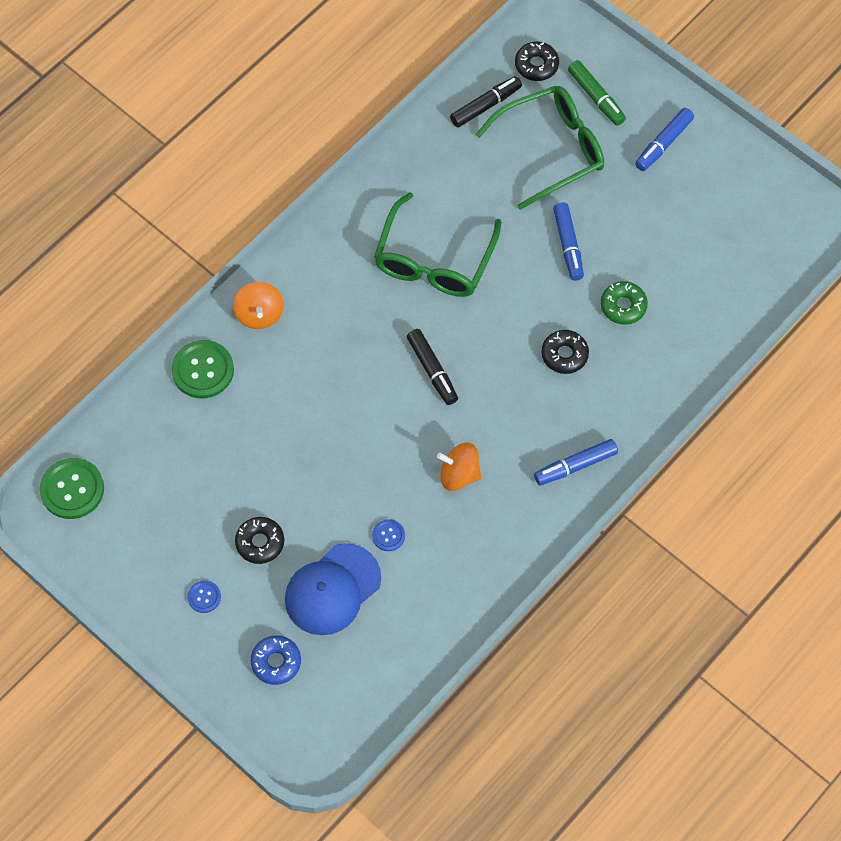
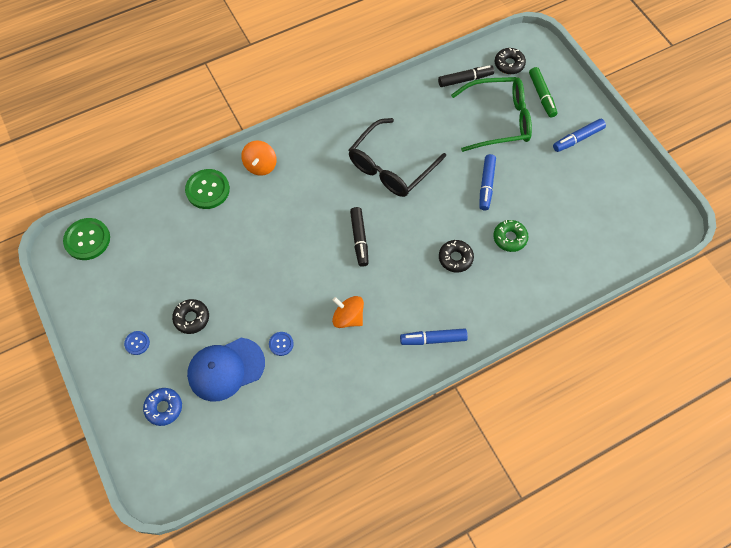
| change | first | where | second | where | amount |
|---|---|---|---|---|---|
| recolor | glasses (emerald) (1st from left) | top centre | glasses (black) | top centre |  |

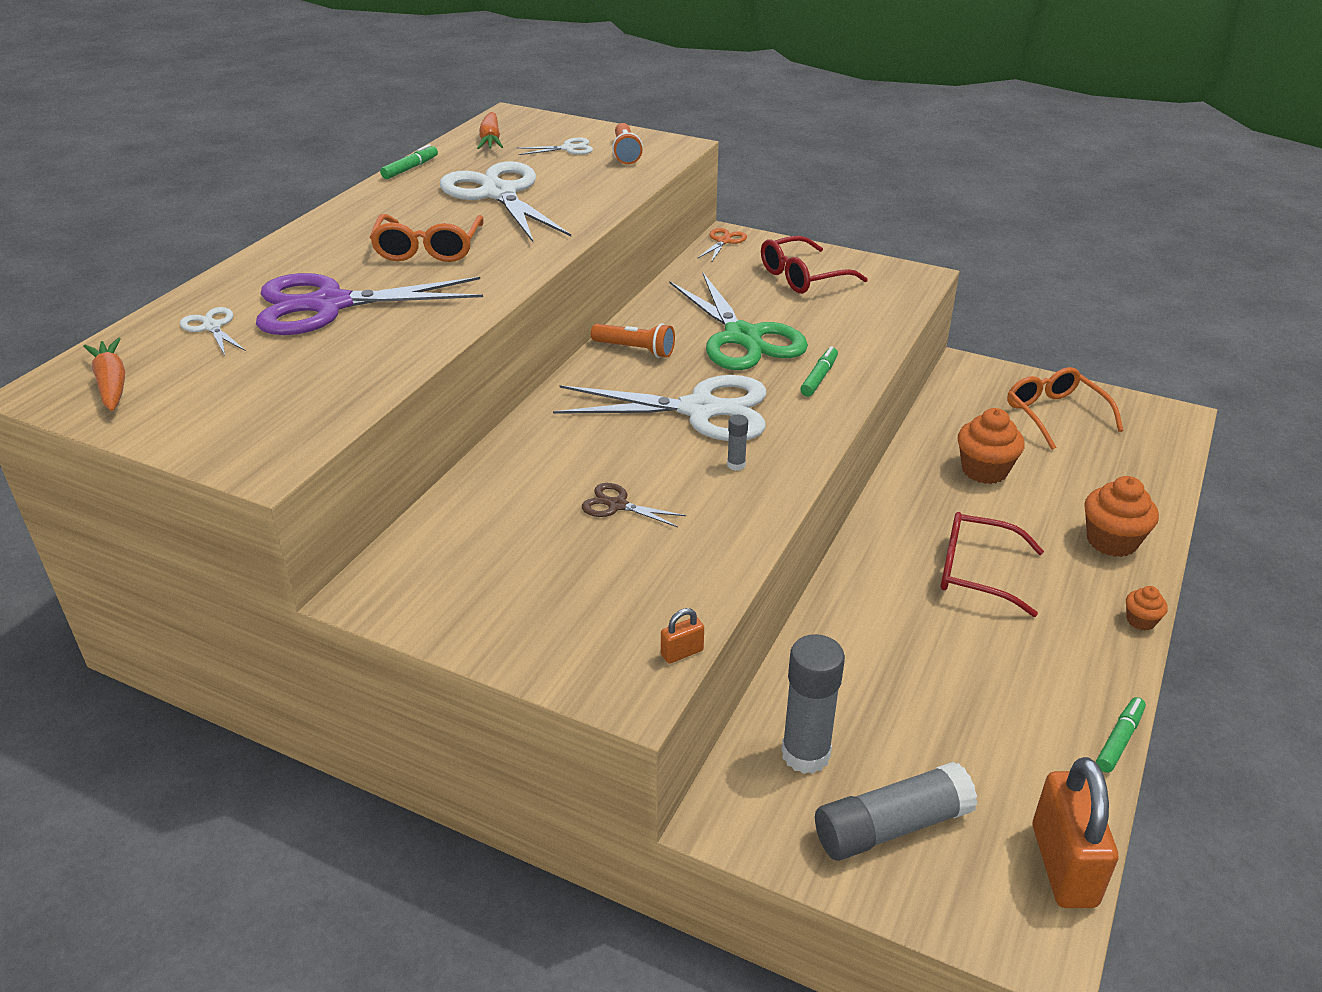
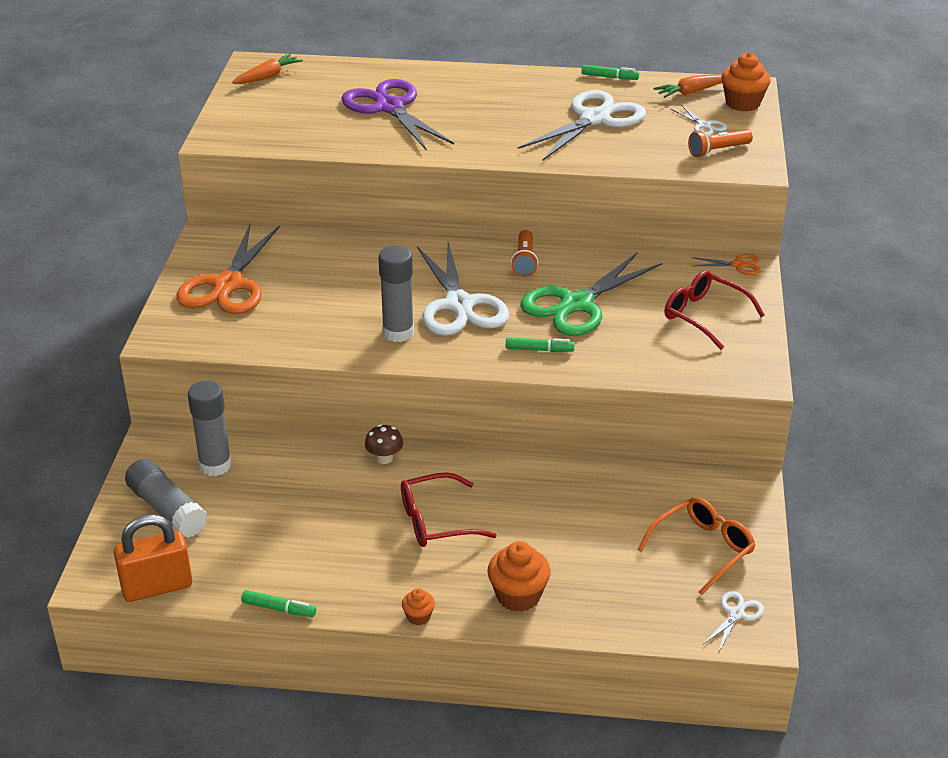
| change | first | where | second | where | amount |
|---|---|---|---|---|---|
| insert |  |  | pair of scissors (orange) (1st from left) | middle left |  |
| insert |  |  | fungus (dark brown) | centre |  |
| resize | stick of glue (ash-grey) (1st from left in the first image) | centre | stick of glue (ash-grey) (3rd from left) | centre | x2.30 |
| rotate | glasses (red) (2nd from left in the first image) | middle right | glasses (red) (1st from left) | bottom centre | 105 degrees counterclockwise |
| move | pair of scissors (white) (1st from left in the first image) | middle left | pair of scissors (white) (4th from left) | bottom right |  |
| move | cupcake (orange) (1st from left in the first image) | middle right | cupcake (orange) (3rd from left) | top right |  |
| delete | glasses (orange) (1st from left) | top left |  |  |  |
| delete | pair of scissors (dark brown) | centre |  |  |  |
| delete | padlock (orange) (1st from left) | centre |  |  |  |

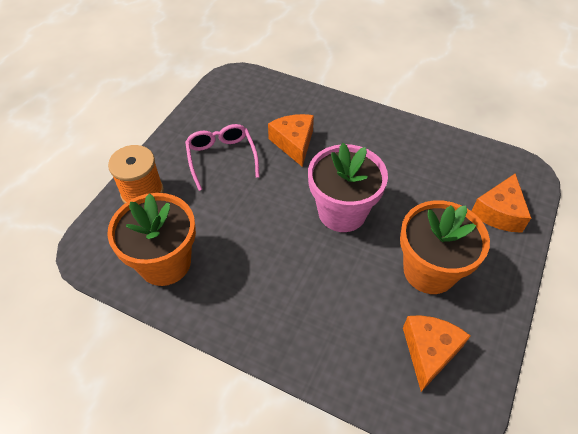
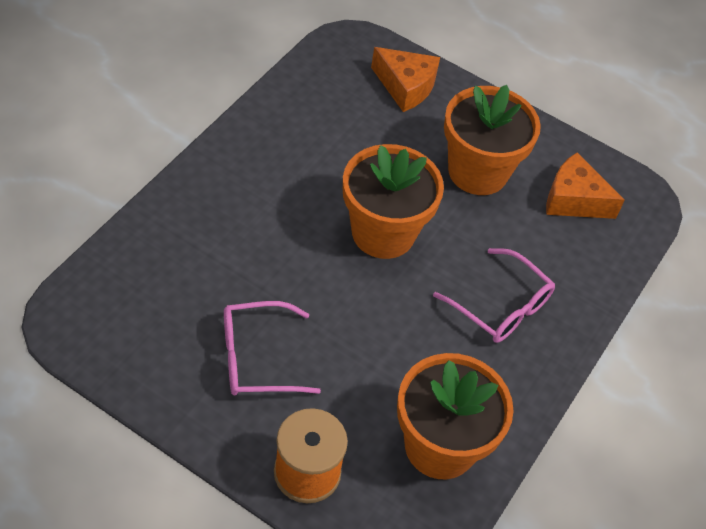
| change | first | where | second | where | amount |
|---|---|---|---|---|---|
| recolor | potted plant (rose-pink) | centre | potted plant (orange) (1st from left) | centre |  |
| insert |  |  | glasses (rose-pink) (2nd from left) | middle right |  |
| delete | piece of cheese (orange) (1st from left) | top centre |  |  |  |

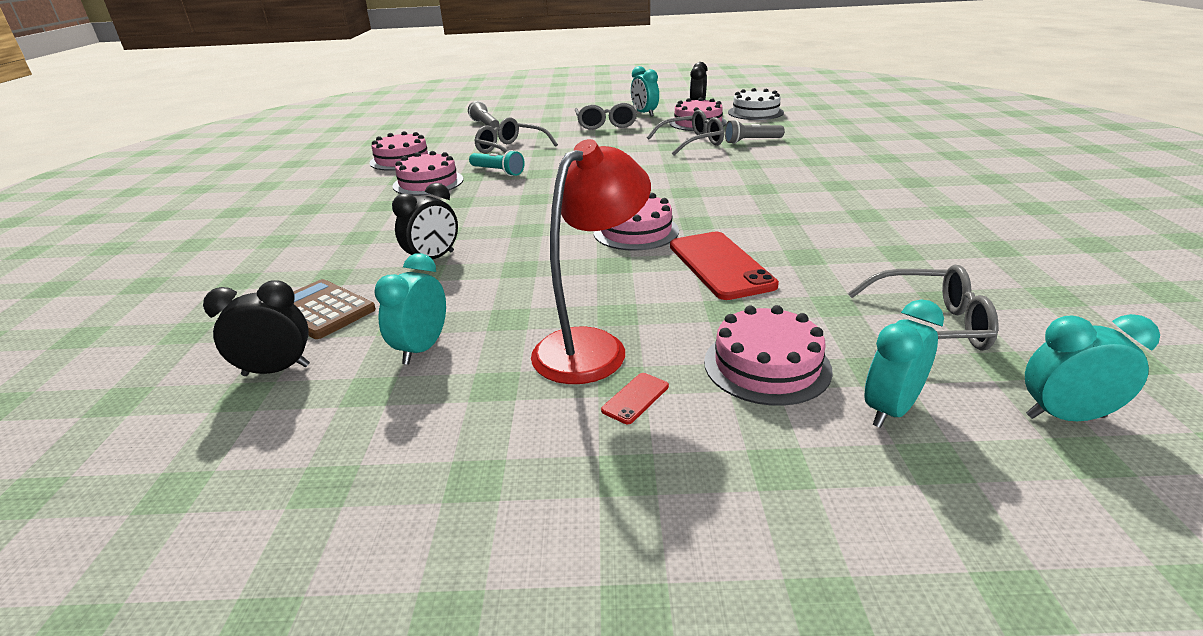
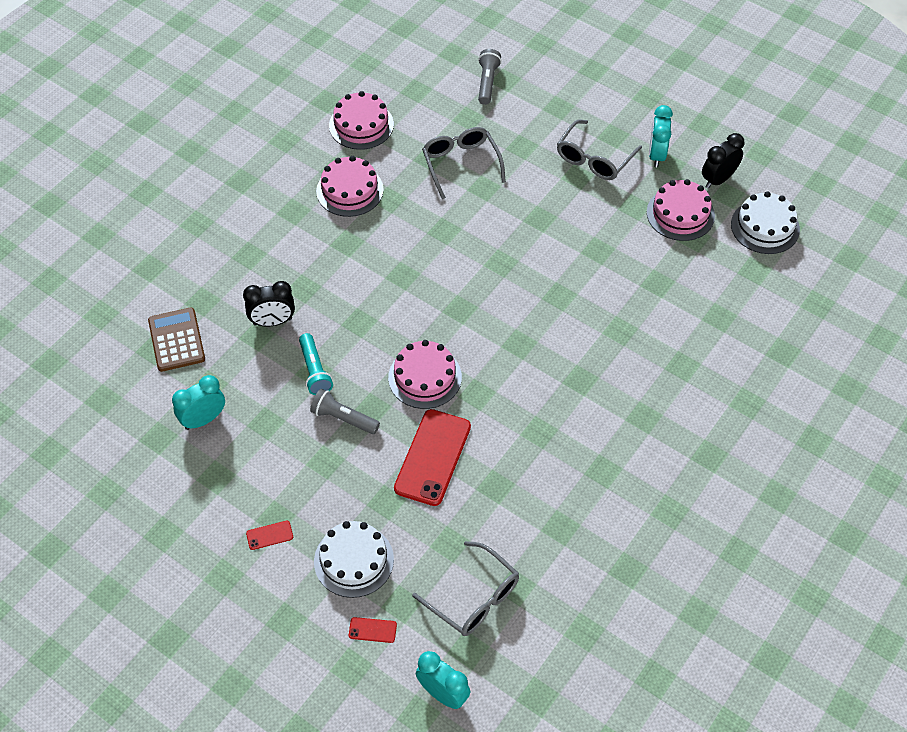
| change | first | where | second | where | amount |
|---|---|---|---|---|---|
| move | flashlight (turquoise) | top centre |  | centre |  |
| move | flashlight (ash-grey) (2nd from left in the first image) | top centre | flashlight (ash-grey) (1st from left) | centre |  |
| recolor | cake (rose-pink) (5th from left) | centre | cake (white) (1st from left) | bottom centre |  |
| replace | alarm clock (turquoise) (3rd from left) | middle right | smartphone (red) (2nd from left) | bottom centre |  |
| delete | alarm clock (black) (1st from left) | middle left |  |  |  |
| delete | reading lamp (red) | centre |  |  |  |
| delete | glasses (ash-grey) (3rd from left) | top centre |  |  |  |

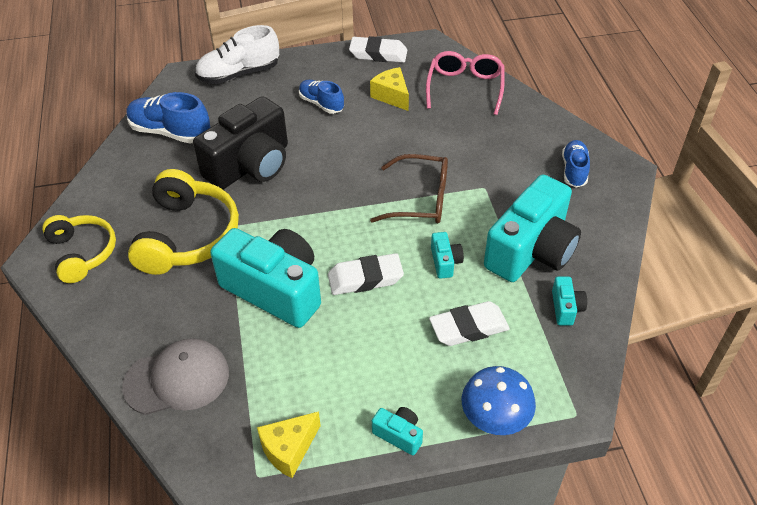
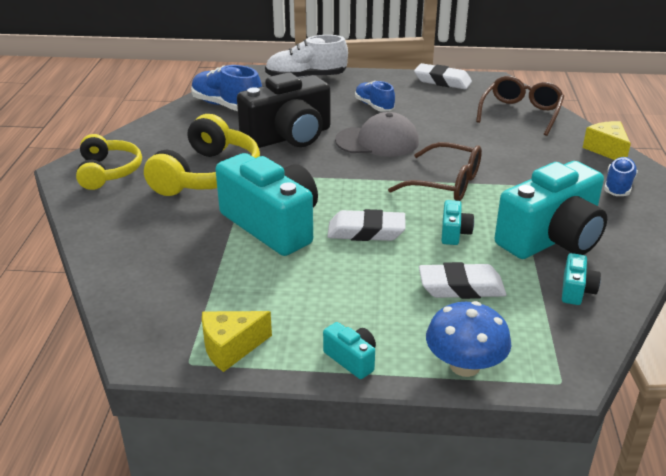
| change | first | where | second | where | amount |
|---|---|---|---|---|---|
| move | peaked cap (ash-grey) | bottom left |  | top centre |  |
| recolor | glasses (rose-pink) | top centre | glasses (dark brown) (2nd from left) | top right |  |
| move | piece of cheese (golden) (2nd from left) | top centre |  | top right |  |

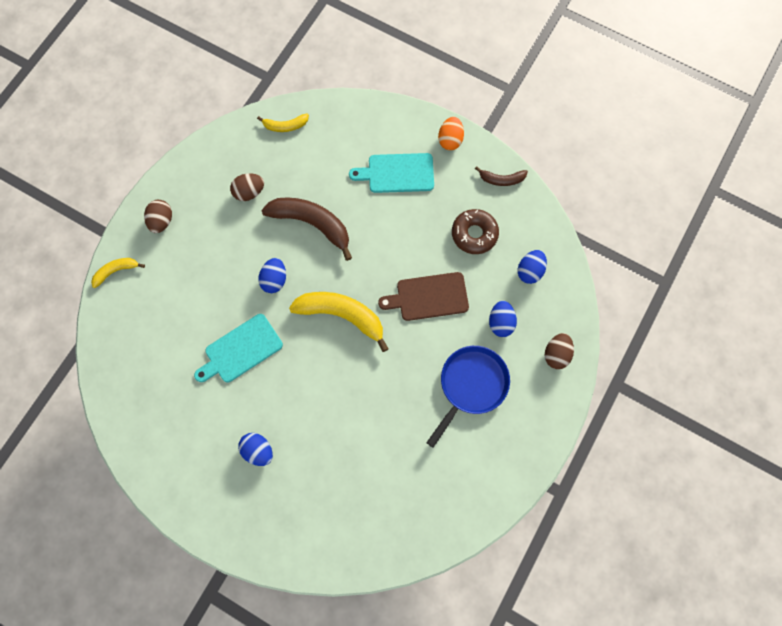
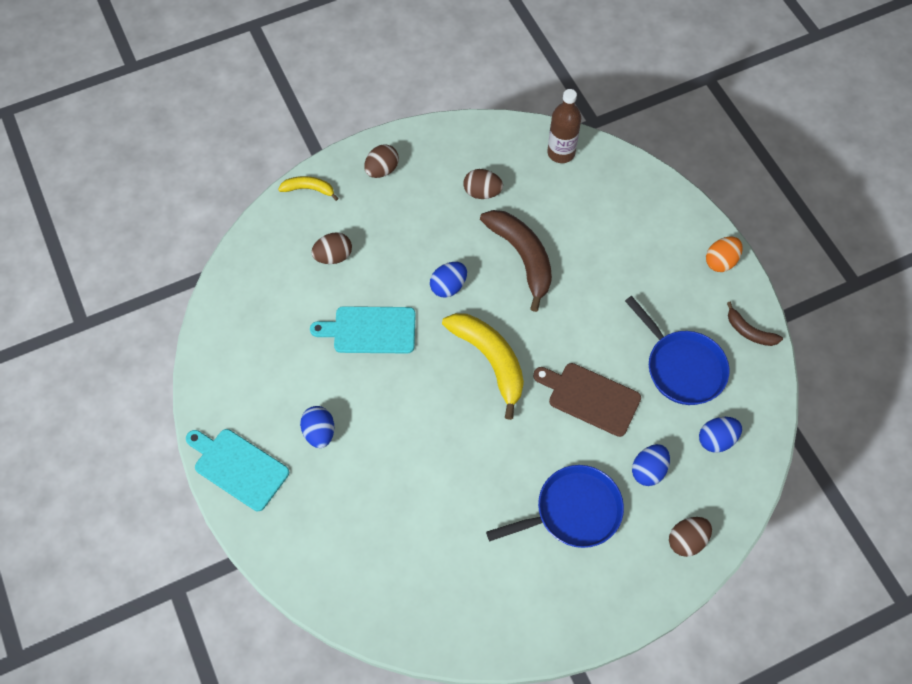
| change | first | where | second | where | amount |
|---|---|---|---|---|---|
| move | cutting board (turquoise) (2nd from left in the first image) | top centre | cutting board (turquoise) (1st from left) | bottom left |  |
| insert |  |  | egg shape (dark brown) (1st from left) | centre |  |
| replace | toy banana (golden) (2nd from left) | top centre | flask (dark brown) | top centre |  |
| replace | doughnut (dark brown) | centre | frying pan (blue) (2nd from left) | middle right |  |

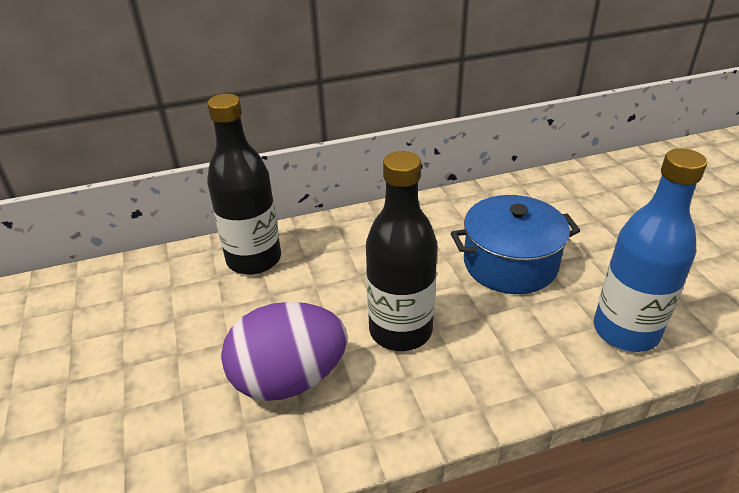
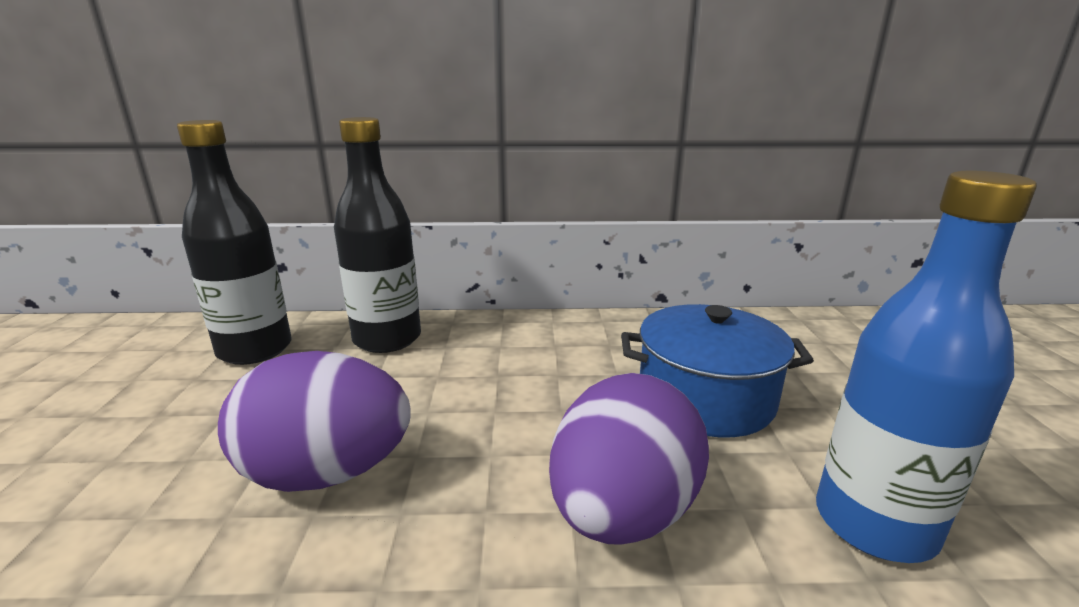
| change | first | where | second | where | amount |
|---|---|---|---|---|---|
| move | flask (black) (2nd from left in the first image) | centre | flask (black) (1st from left) | middle left |  |
| insert |  |  | egg shape (violet) (2nd from left) | bottom centre |  |

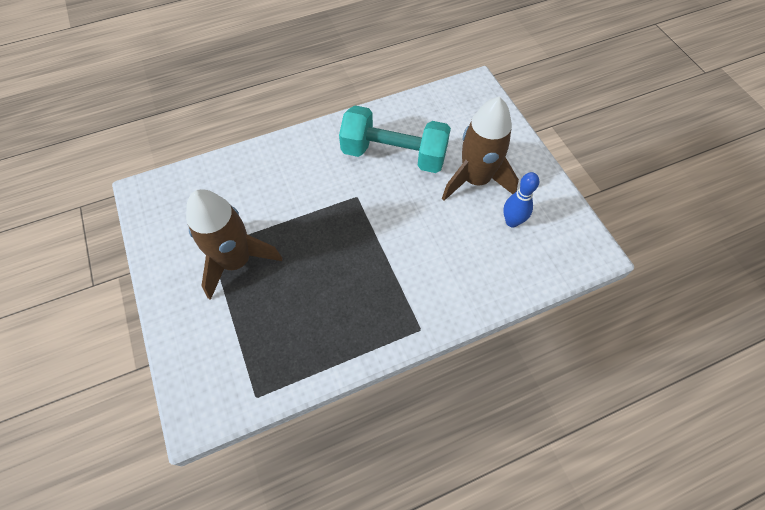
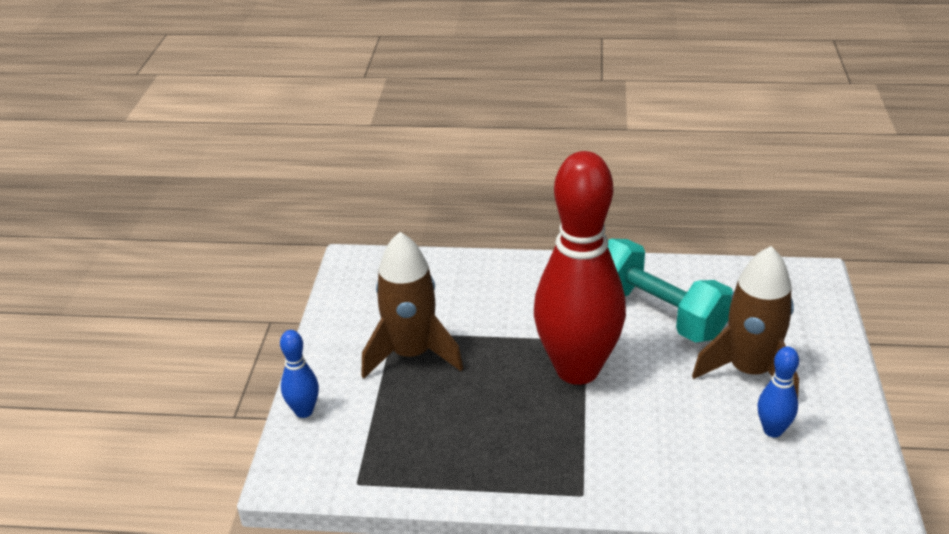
| change | first | where | second | where | amount |
|---|---|---|---|---|---|
| insert |  |  | skittle (blue) (1st from left) | bottom left |  |
| insert |  |  | skittle (red) | centre |  |

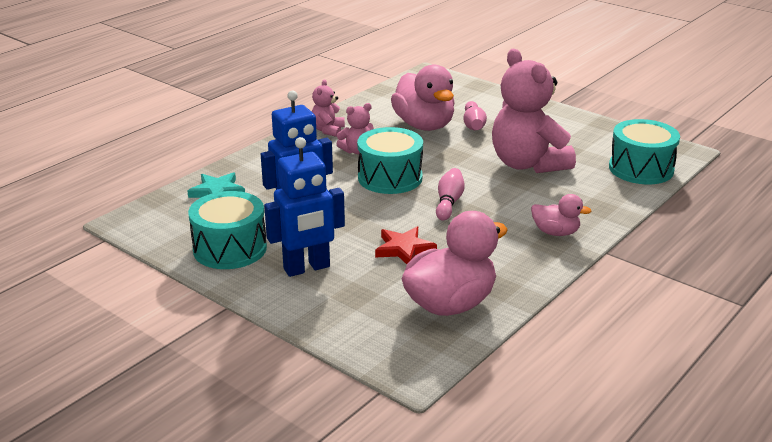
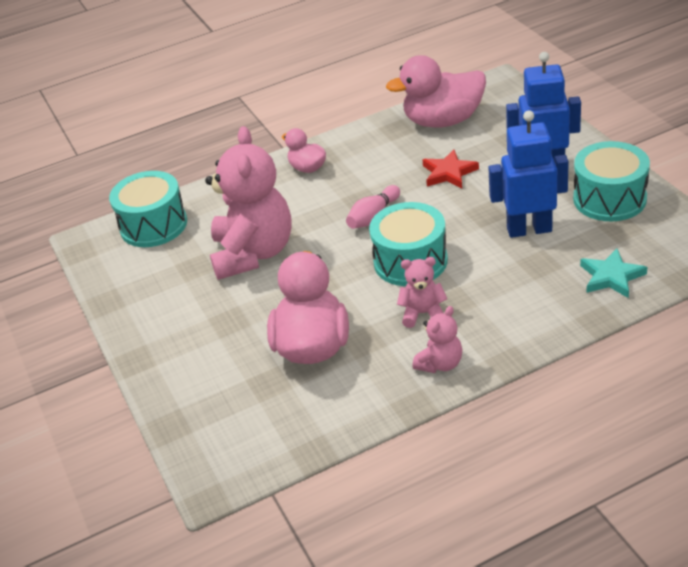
| change | first | where | second | where | amount |
|---|---|---|---|---|---|
| delete | skittle (rose-pink) (2nd from left) | top centre |  |  |  |

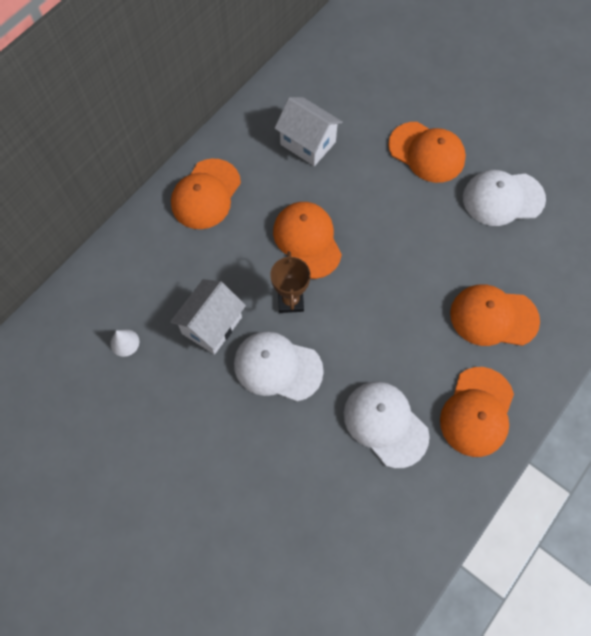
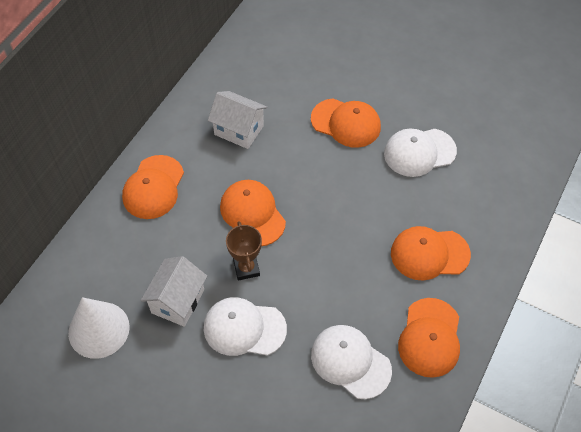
| change | first | where | second | where | amount |
|---|---|---|---|---|---|
| resize | solid cone (white) | middle left |  | bottom left | x2.24 |

